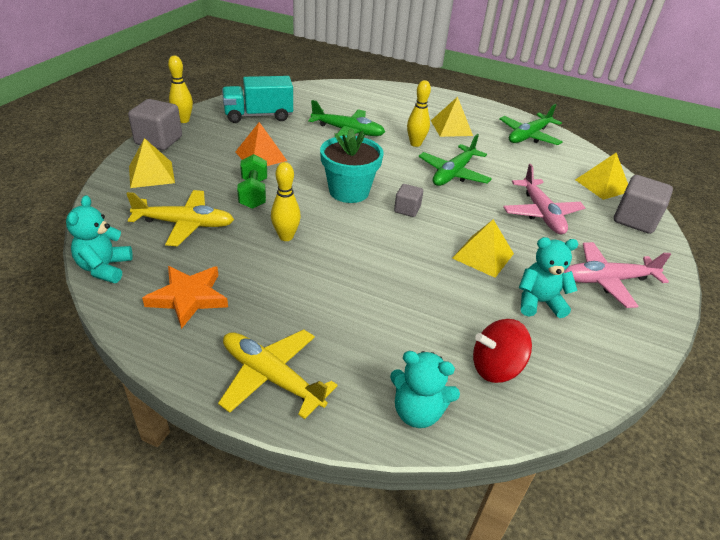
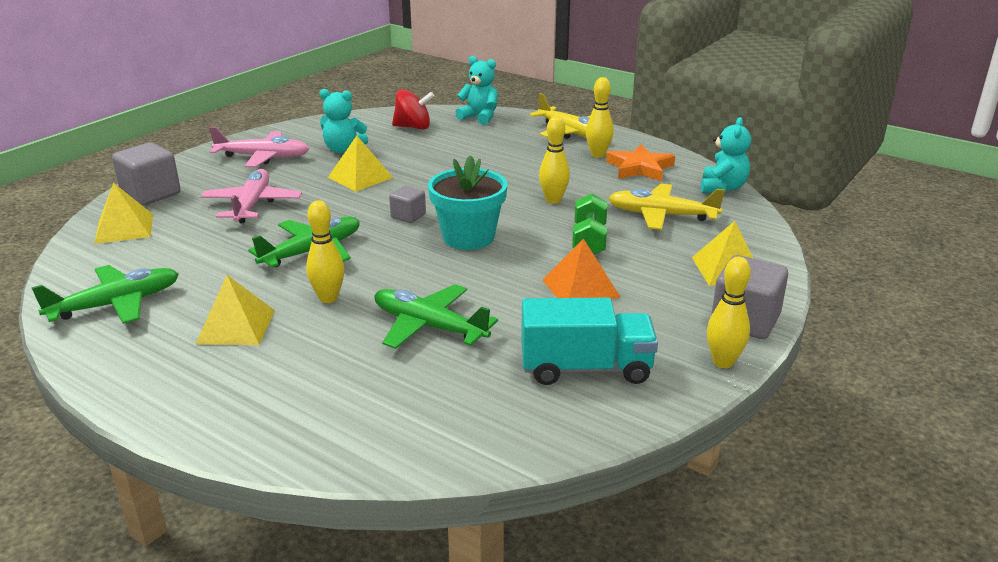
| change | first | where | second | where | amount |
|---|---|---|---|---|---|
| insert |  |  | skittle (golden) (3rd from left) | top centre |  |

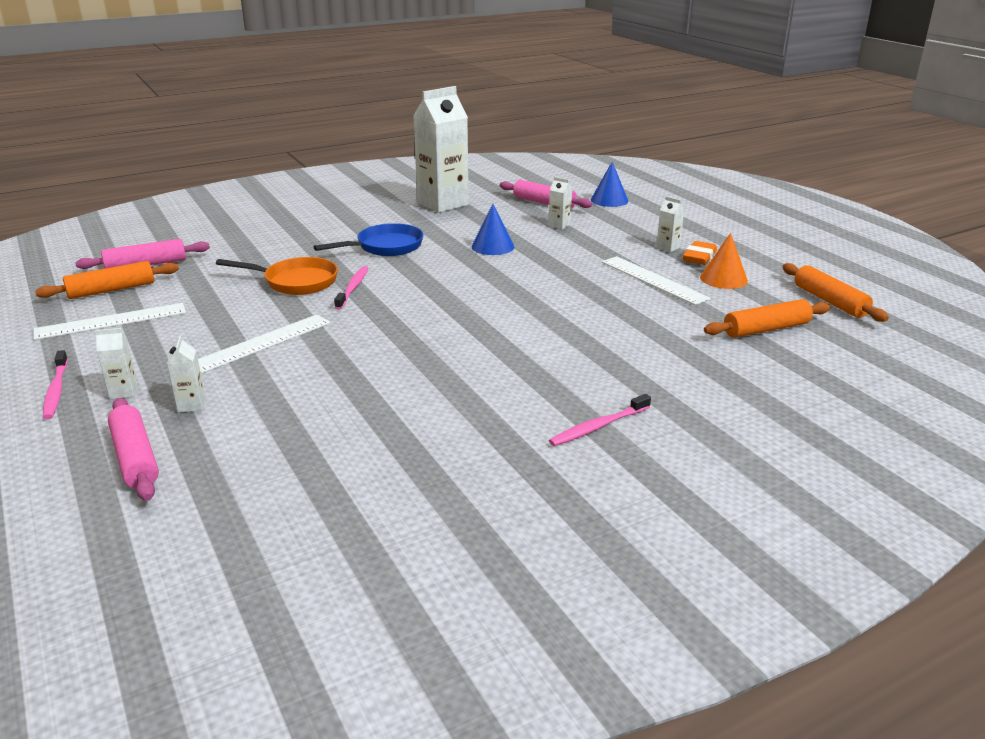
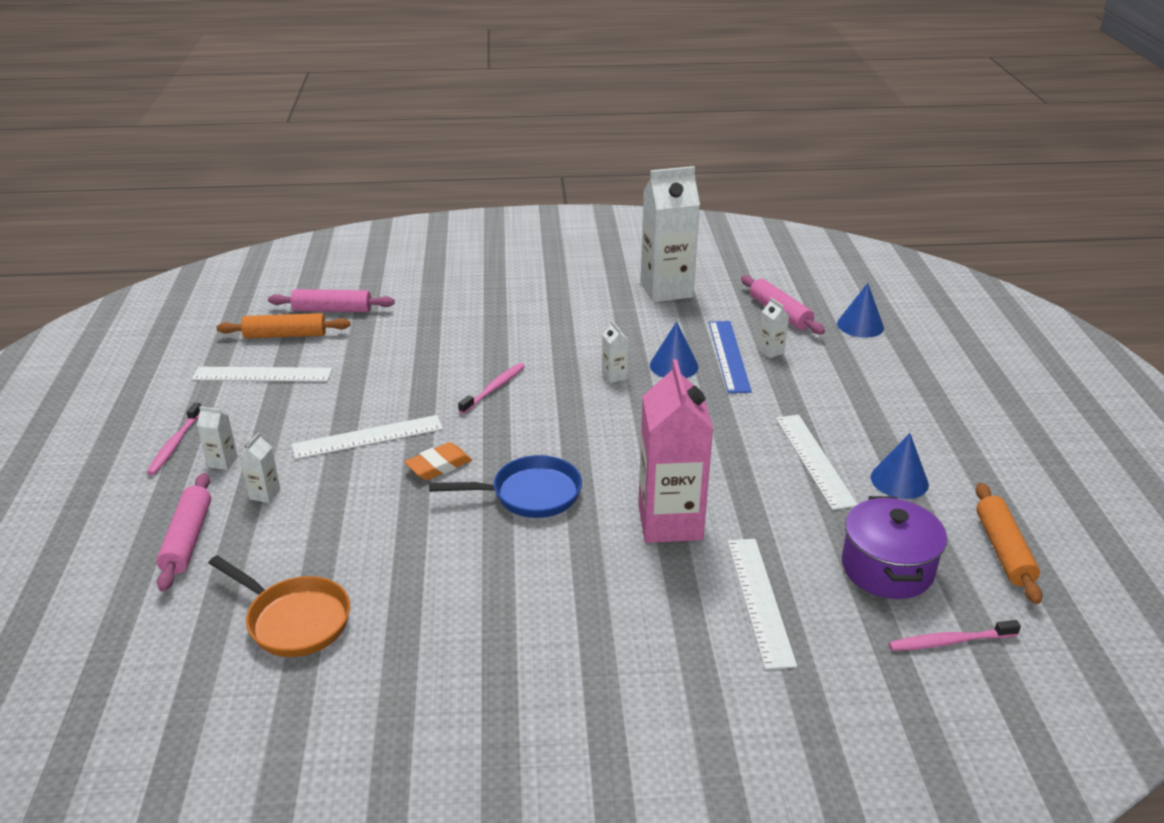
| change | first | where | second | where | amount |
|---|---|---|---|---|---|
| move | frying pan (orange) | middle left |  | bottom left |  |
| move | pencil eraser (orange) | middle right |  | centre |  |
| move | frying pan (blue) | top centre |  | centre |  |
| move | milk carton (white) (5th from left in the first image) | top right | milk carton (white) (3rd from left) | centre |  |
| insert |  |  | milk carton (rose-pink) | centre |  |
| insert |  |  | ruler (blue) | centre |  |
| insert |  |  | ruler (white) (3rd from left) | bottom centre |  |
| replace | dough roller (orange) (2nd from left) | middle right | pot (violet) | middle right |  |
| recolor | solid cone (orange) | middle right | solid cone (blue) (3rd from left) | middle right |  |
| move | dental brush (rose-pink) (3rd from left) | centre |  | bottom right |  |

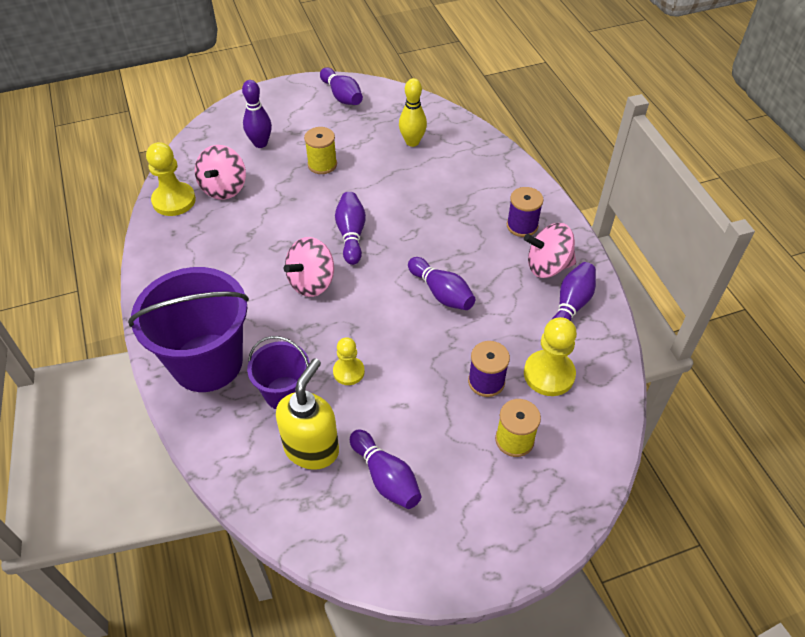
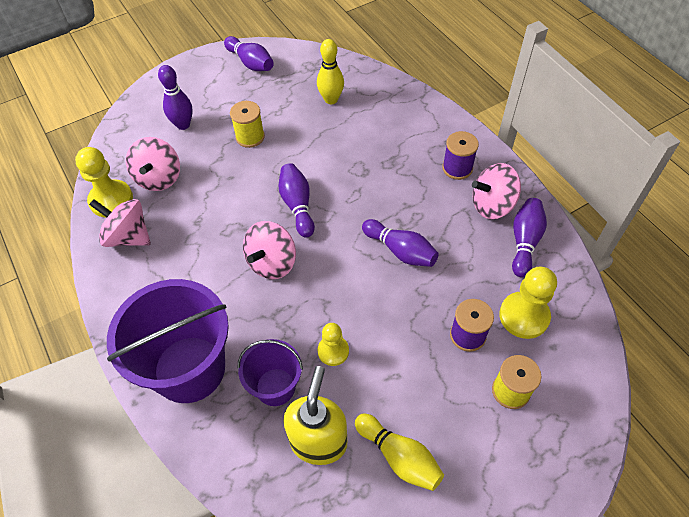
| change | first | where | second | where | amount |
|---|---|---|---|---|---|
| insert |  |  | spinning top (rose-pink) (1st from left) | middle left |  |
| recolor | skittle (violet) (4th from left) | bottom centre | skittle (golden) (2nd from left) | bottom centre |  |

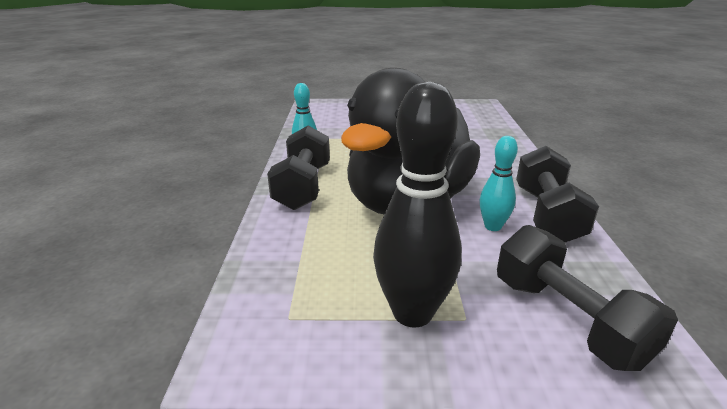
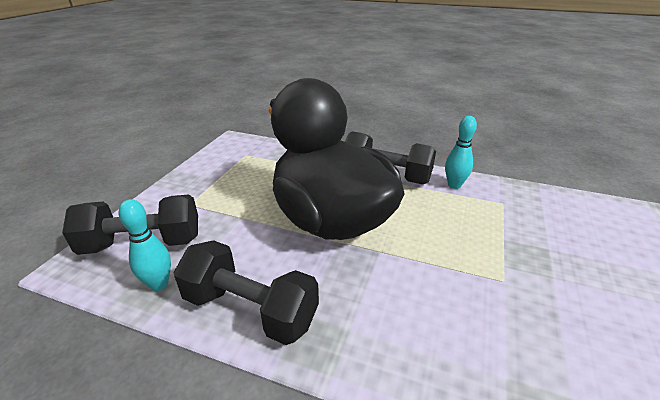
| change | first | where | second | where | amount |
|---|---|---|---|---|---|
| move | skittle (turquoise) (2nd from left in the first image) | middle right | skittle (turquoise) (1st from left) | middle left |  |
| delete | skittle (black) | centre |  |  |  |

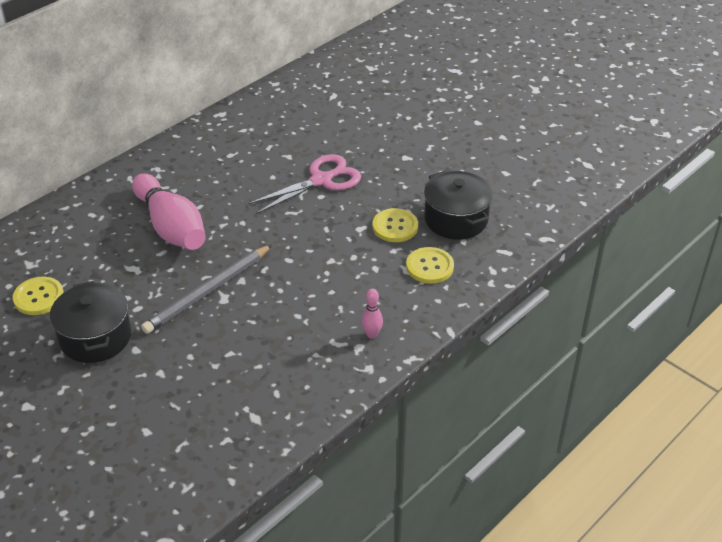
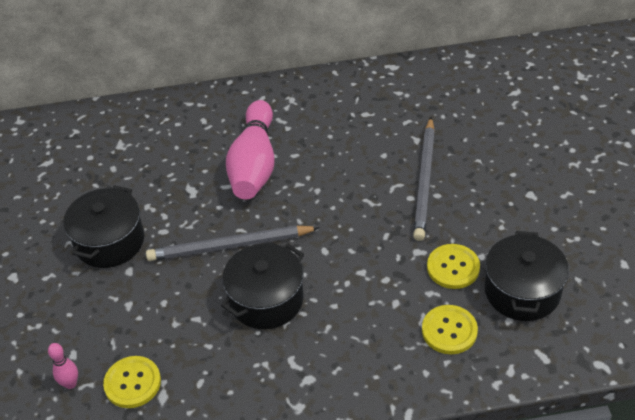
| change | first | where | second | where | amount |
|---|---|---|---|---|---|
| move | skittle (rose-pink) (2nd from left in the first image) | centre | skittle (rose-pink) (1st from left) | bottom left |  |
| move | shirt button (golden) (1st from left) | middle left |  | bottom left |  |
| insert |  |  | pot (black) (2nd from left) | bottom centre |  |
| replace | pair of scissors (rose-pink) | centre | wooden pencil (ash-grey) (2nd from left) | middle right |  |

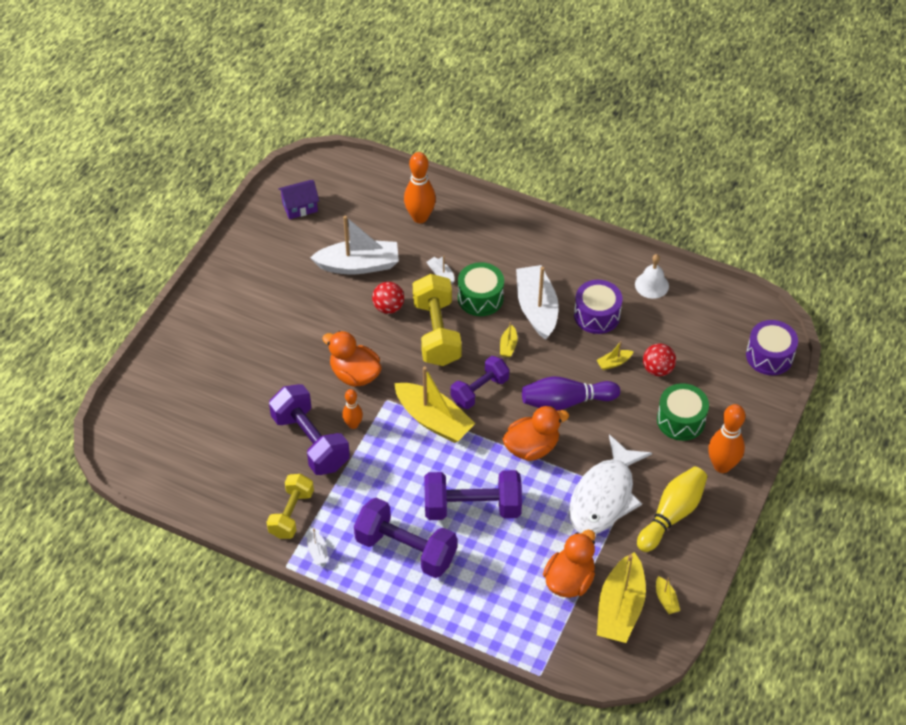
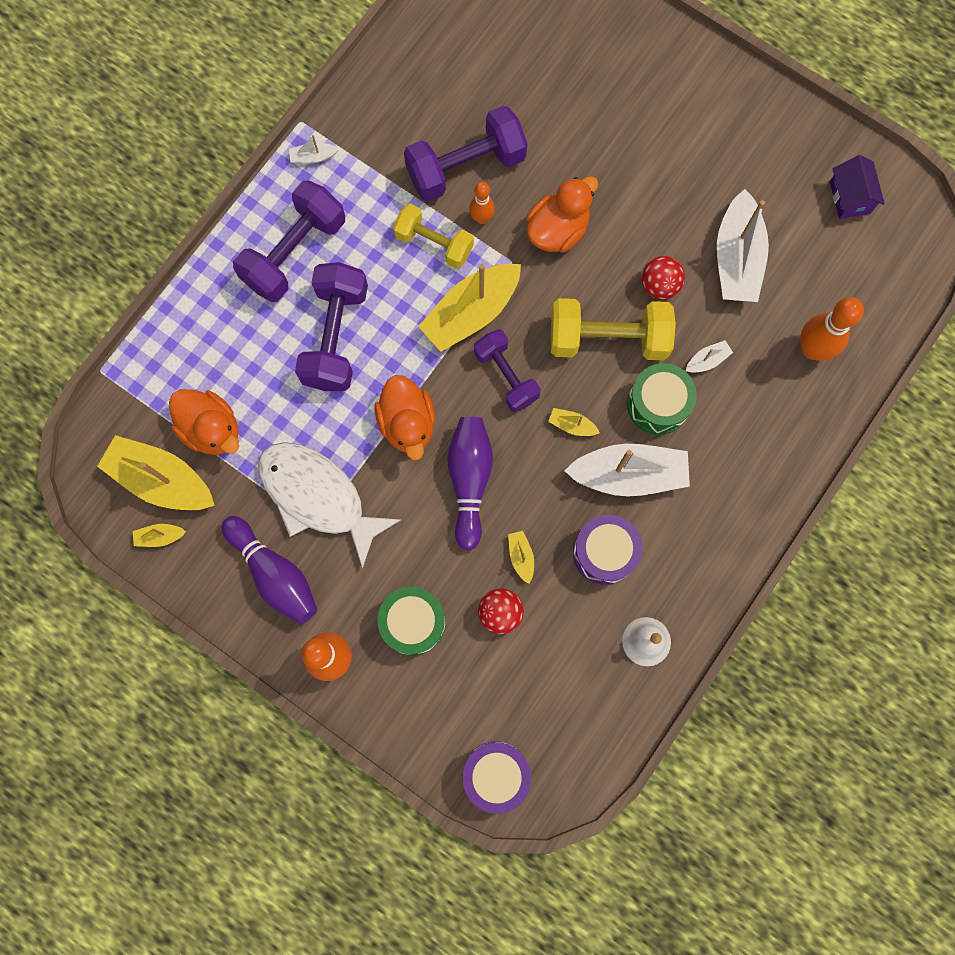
| change | first | where | second | where | amount |
|---|---|---|---|---|---|
| recolor | skittle (golden) | bottom right | skittle (violet) (1st from left) | middle left |  |
| move | dumbbell (golden) (1st from left) | bottom left |  | top centre |  |

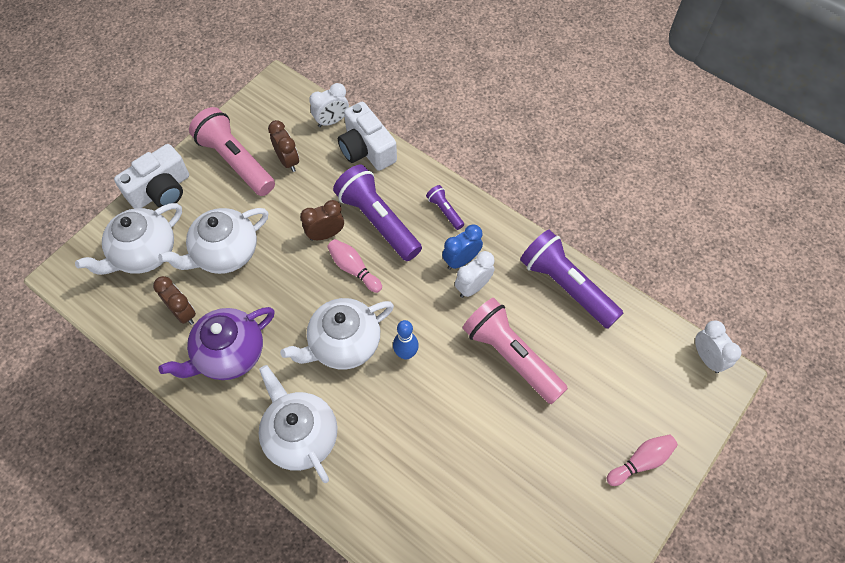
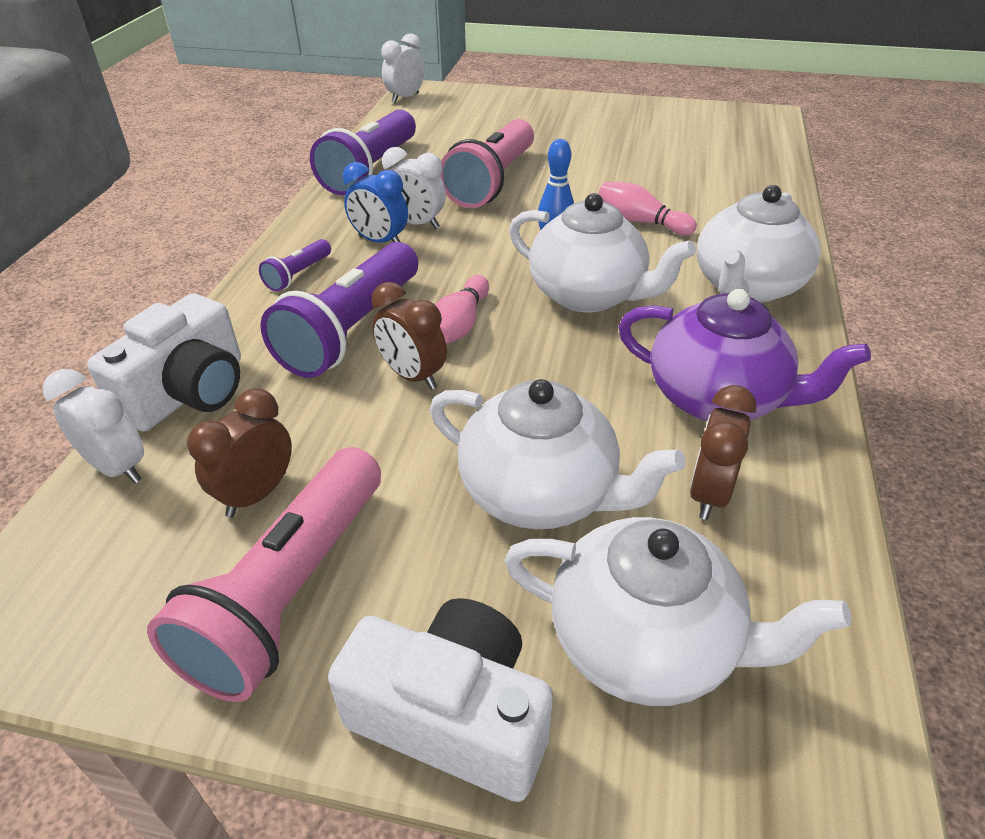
| change | first | where | second | where | amount |
|---|---|---|---|---|---|
| move | skittle (rose-pink) (2nd from left) | bottom right |  | top centre |  |

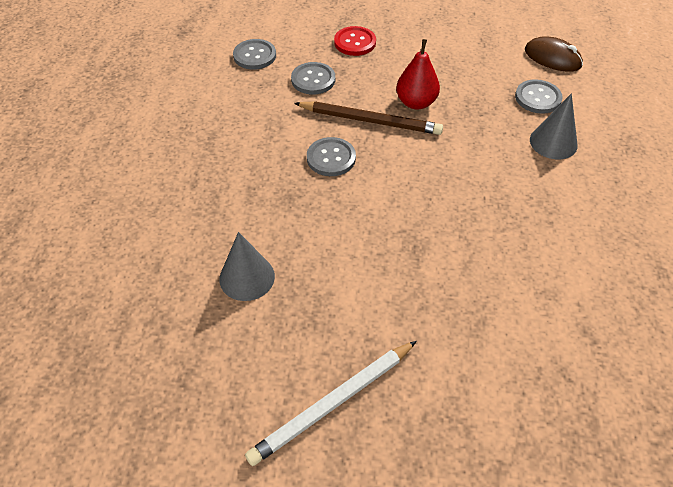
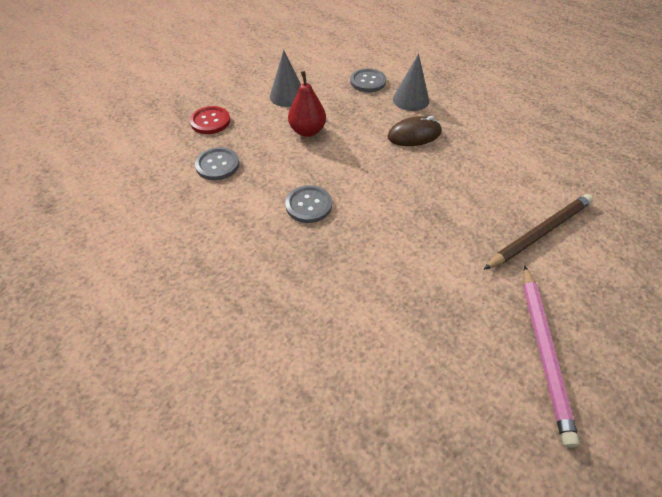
| change | first | where | second | where | amount |
|---|---|---|---|---|---|
| move | solid cone (ash-grey) (1st from left) | centre |  | top centre |  |
| move | PC mouse (dark brown) | top right |  | top centre |  |
| move | wooden pencil (dark brown) | top centre |  | middle right |  |
| recolor | wooden pencil (white) | bottom centre | wooden pencil (rose-pink) | bottom right |  |
| delete | shirt button (ash-grey) (1st from left) | top centre |  |  |  |

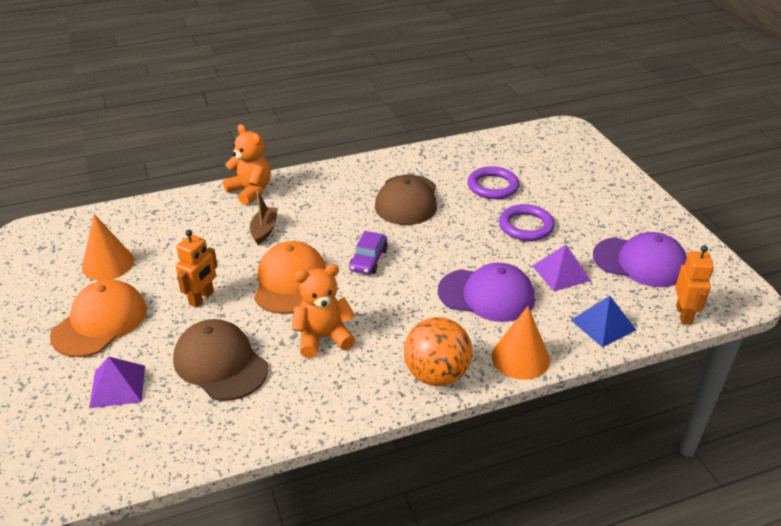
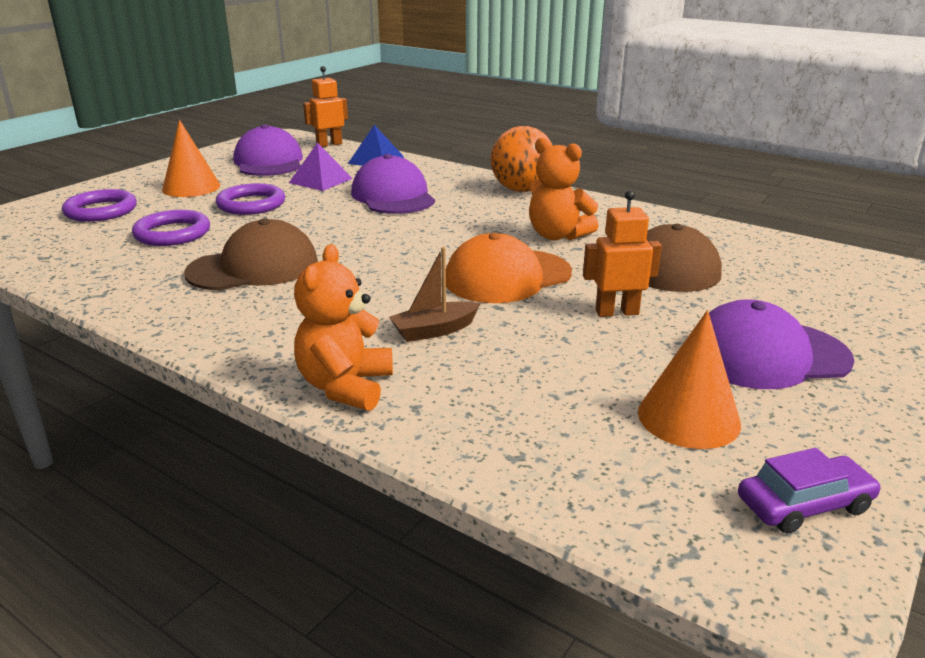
| change | first | where | second | where | amount |
|---|---|---|---|---|---|
| insert |  |  | torus (violet) (1st from left) | top left |  |
| move | solid cone (orange) (2nd from left in the first image) | middle right | solid cone (orange) (1st from left) | top left |  |
| recolor | peaked cap (orange) (1st from left) | middle left | peaked cap (violet) (3rd from left) | middle right |  |
| move | automobile (violet) | centre |  | bottom right |  |
| delete | solid pyramid (violet) (1st from left) | bottom left |  |  |  |

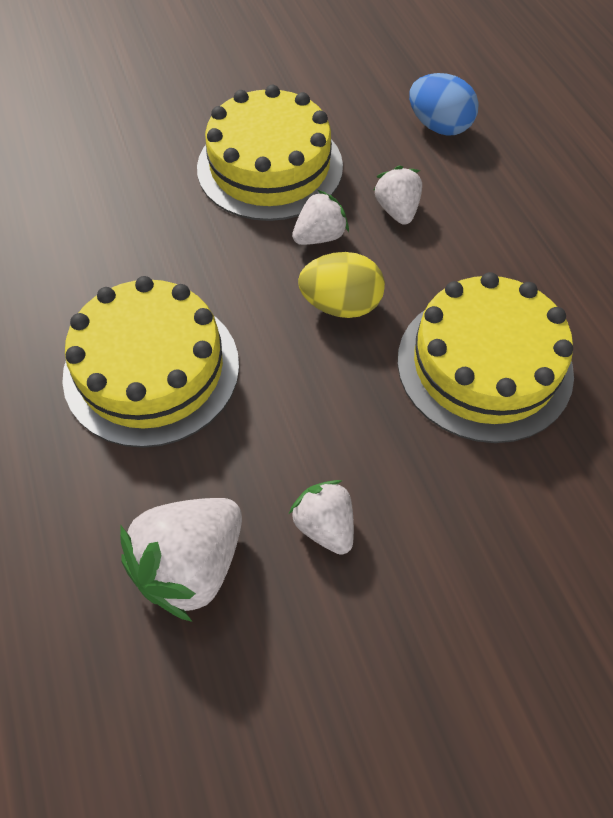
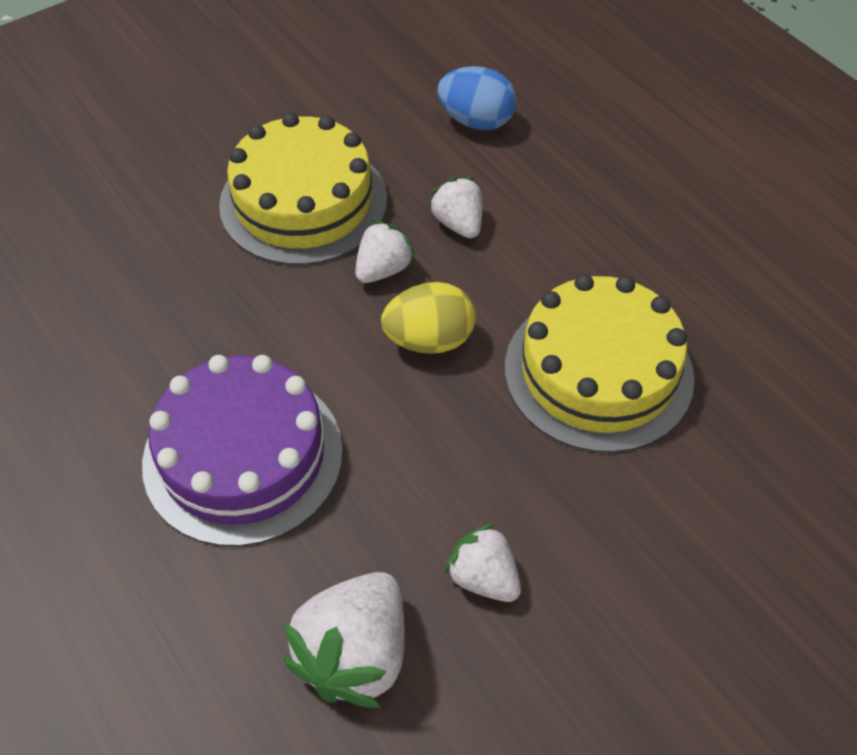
| change | first | where | second | where | amount |
|---|---|---|---|---|---|
| recolor | cake (golden) (1st from left) | middle left | cake (violet) | middle left |  |

